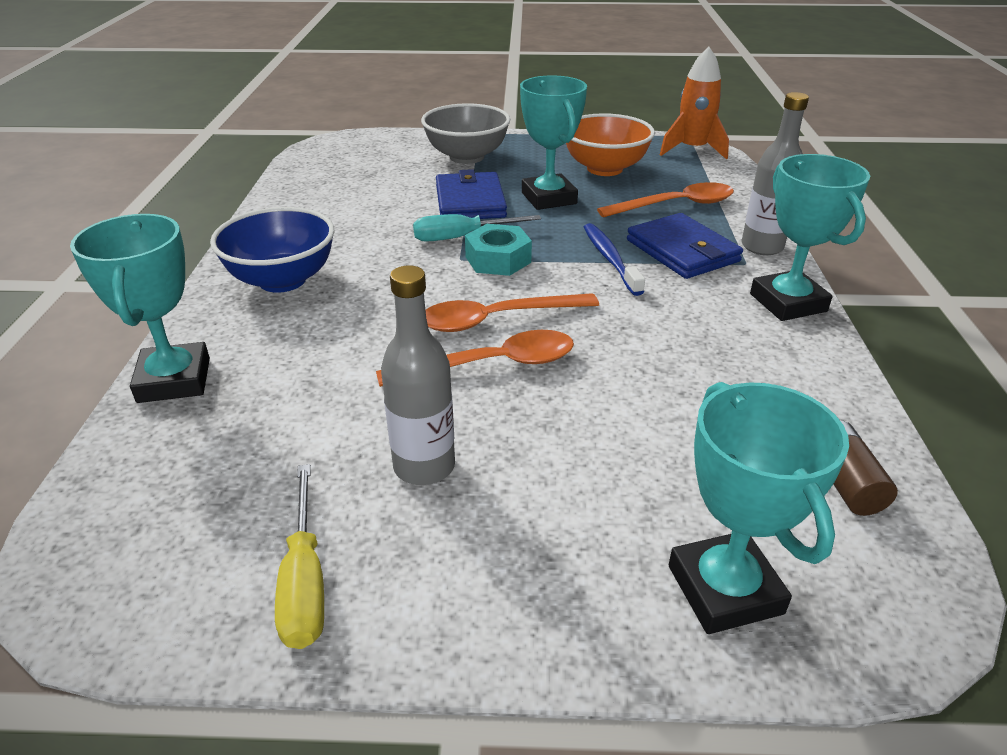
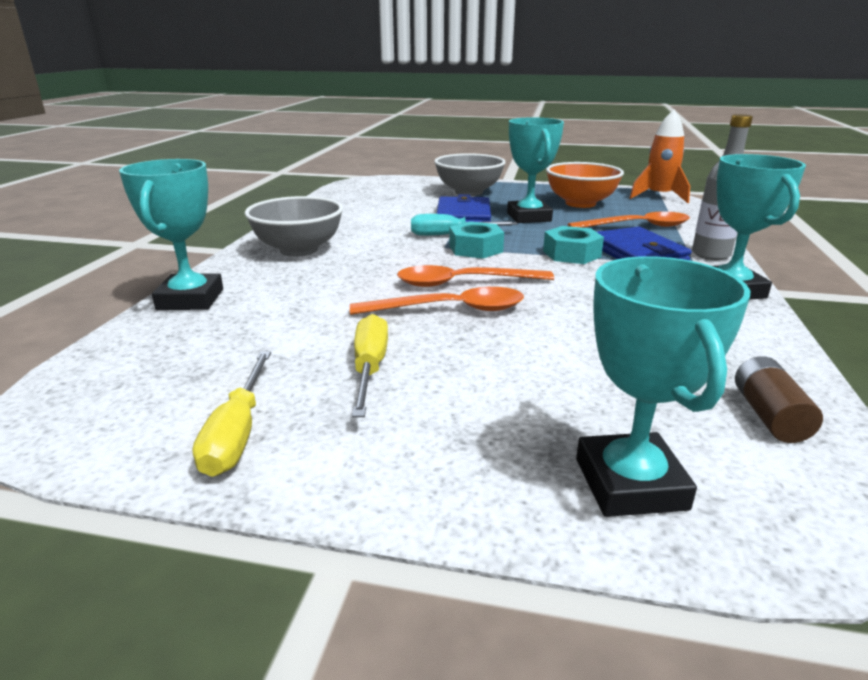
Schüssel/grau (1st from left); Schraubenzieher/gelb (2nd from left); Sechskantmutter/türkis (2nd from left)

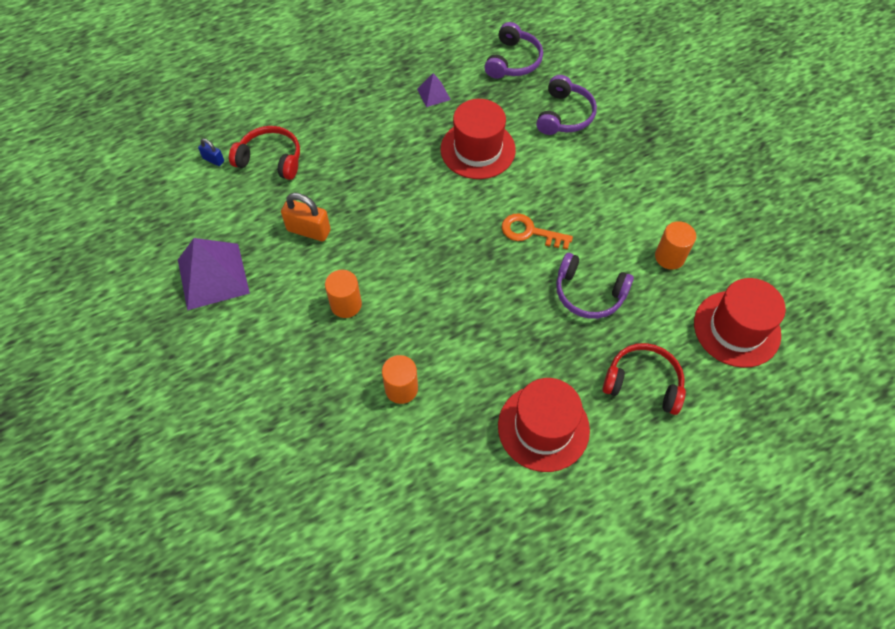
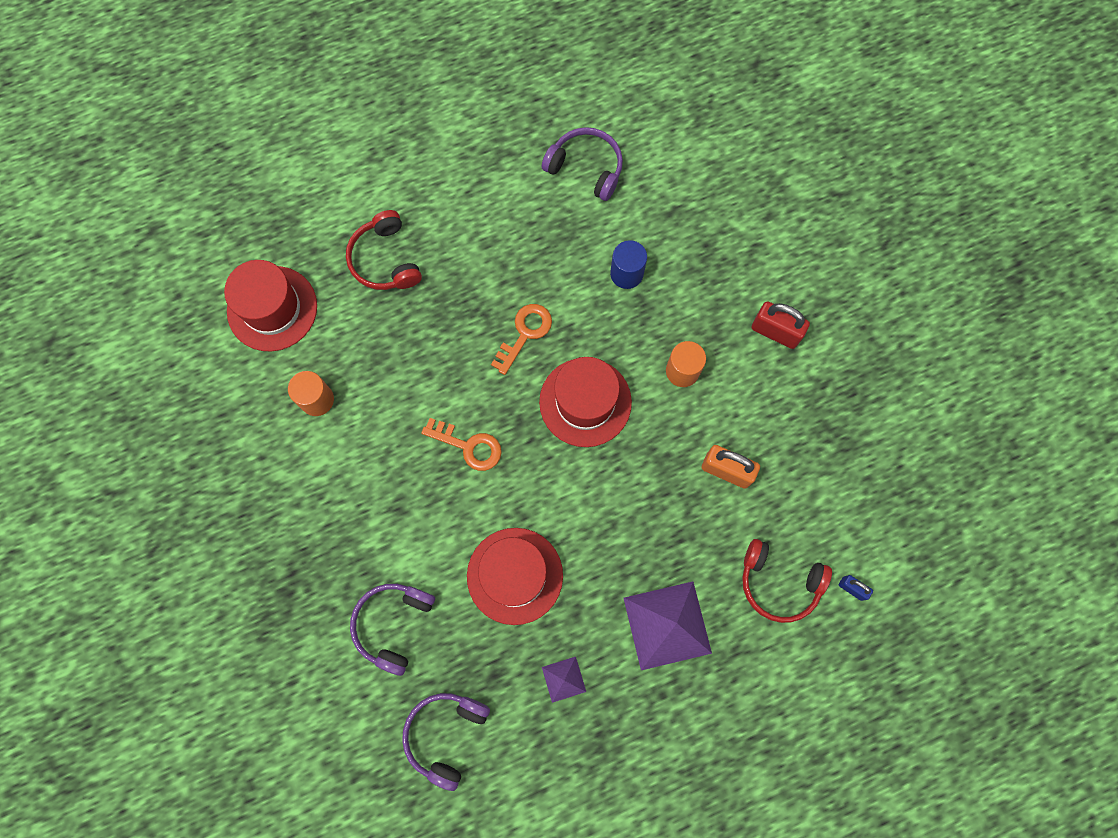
Pyramide/lila (2nd from left); Vollzylinder/blau; Hut/rot (3rd from left); Kopfhörer/lila (3rd from left); Kopfhörer/rot (1st from left); Schlüssel/orange (2nd from left); Vorhängeschloss/rot

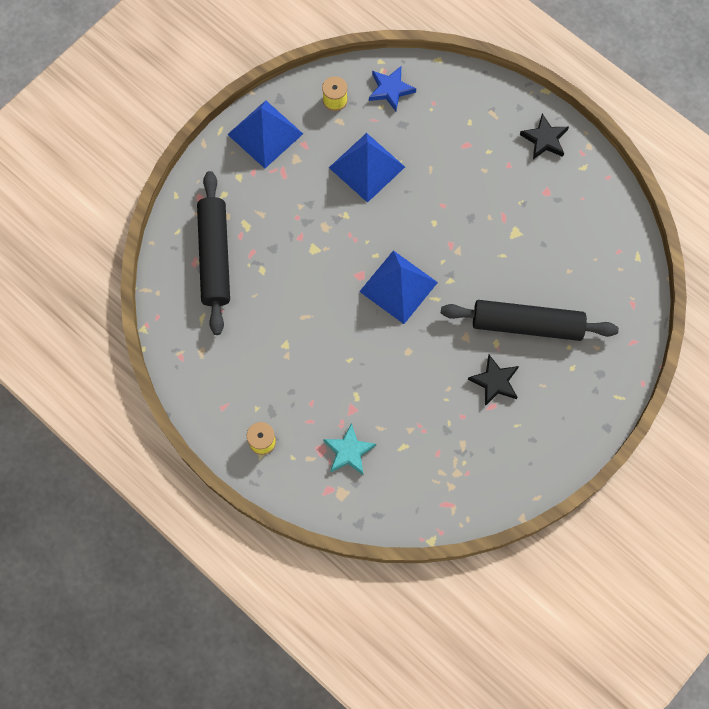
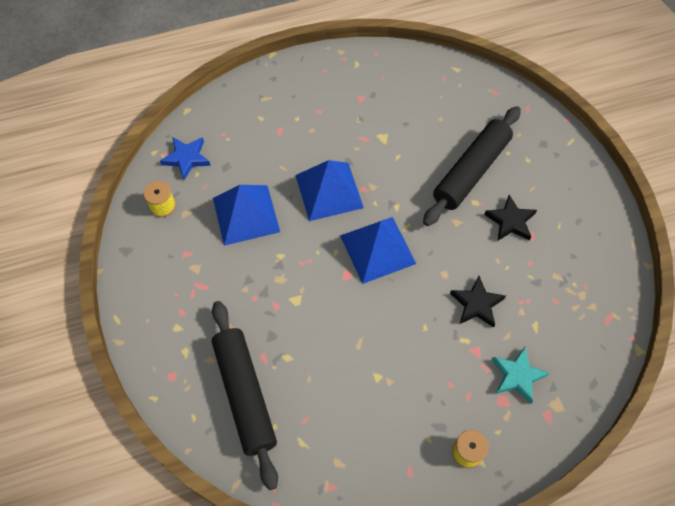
Nudelholz/schwarz (1st from left); Pyramide/blau (2nd from left); Stern/schwarz (1st from left)

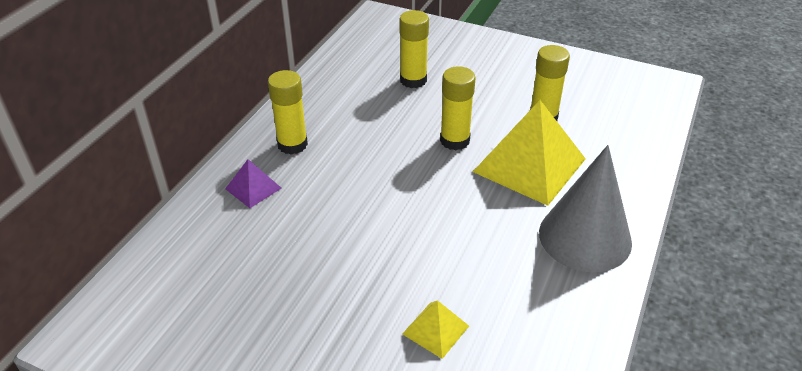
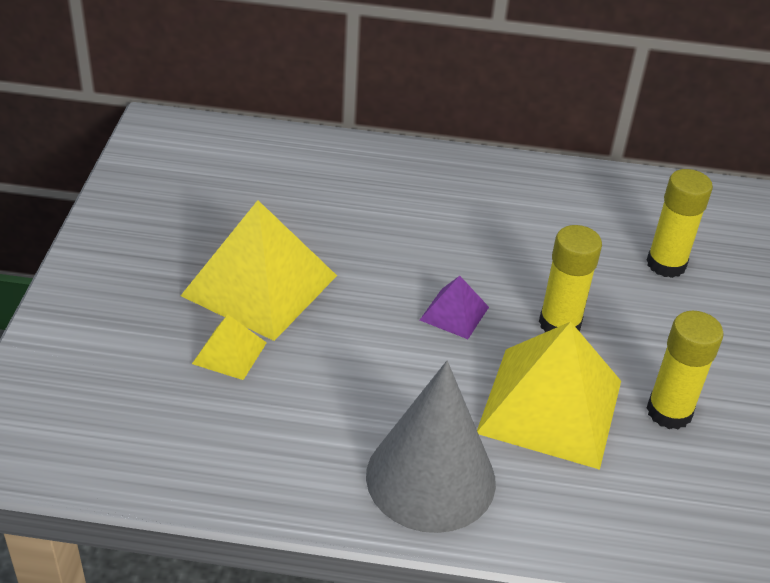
Pyramide/lila; Klebestift/gelb (1st from left in the first image); Pyramide/gelb (2nd from left)

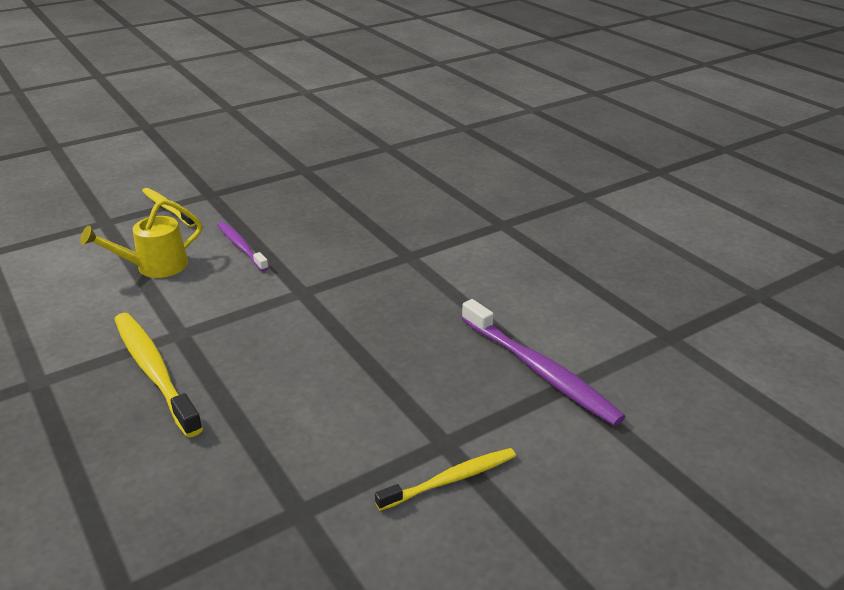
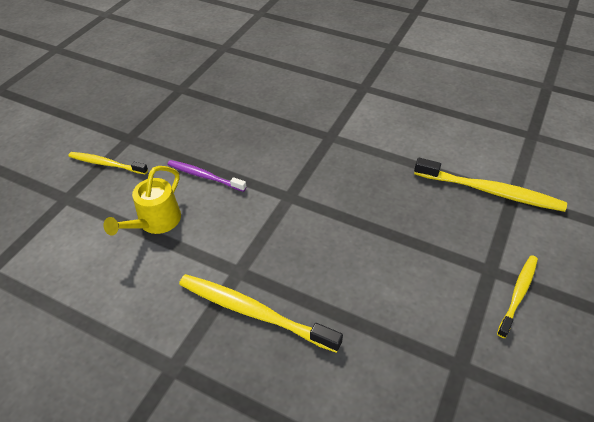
Zahnbürste/gelb (3rd from left)

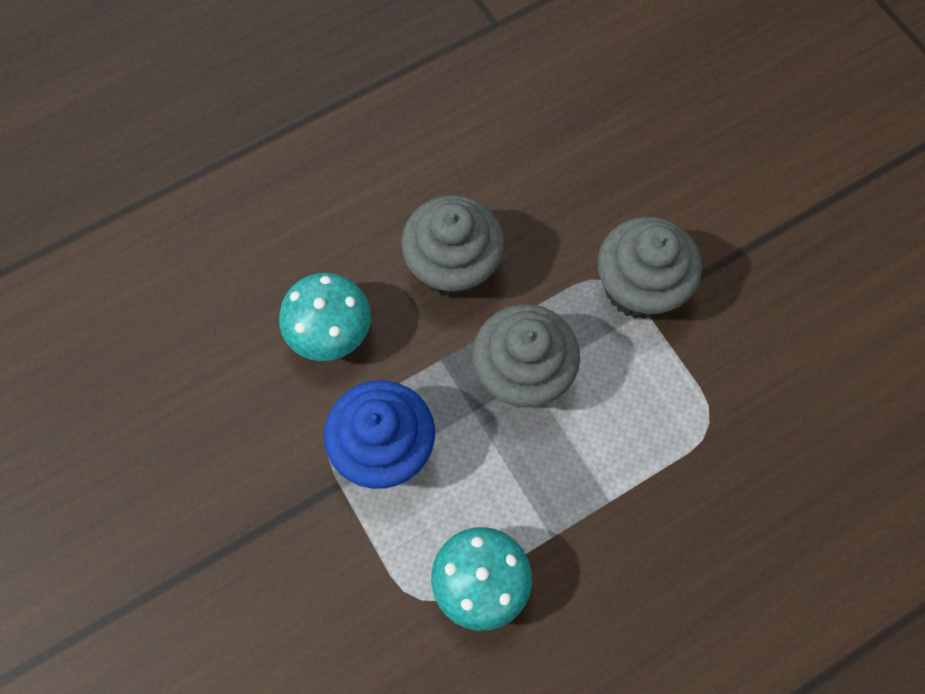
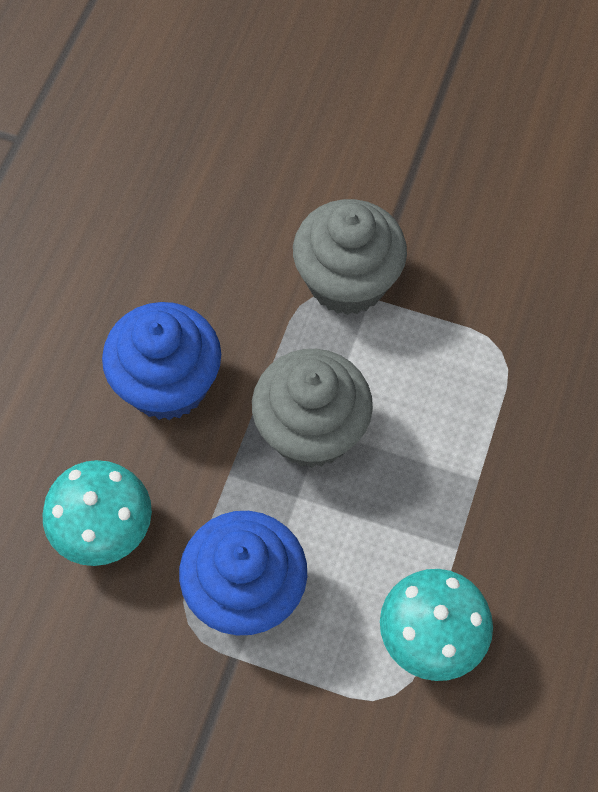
Muffin/blau (1st from left)

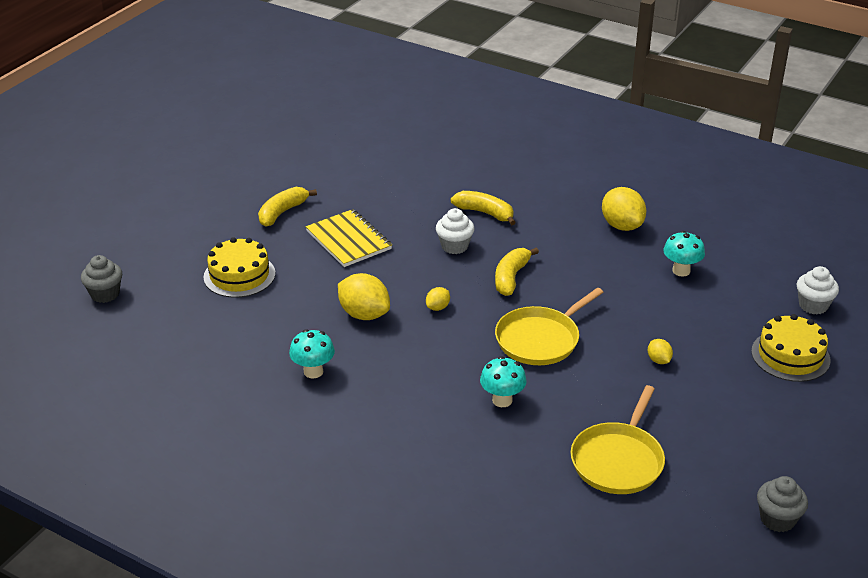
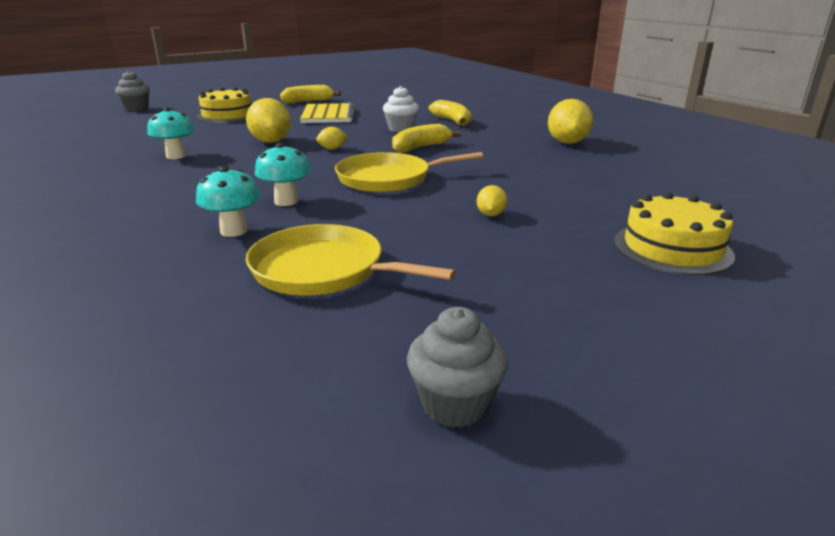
Pfanne/gelb (1st from left); Pilz/türkis (2nd from left); Muffin/weiß (2nd from left in the first image)

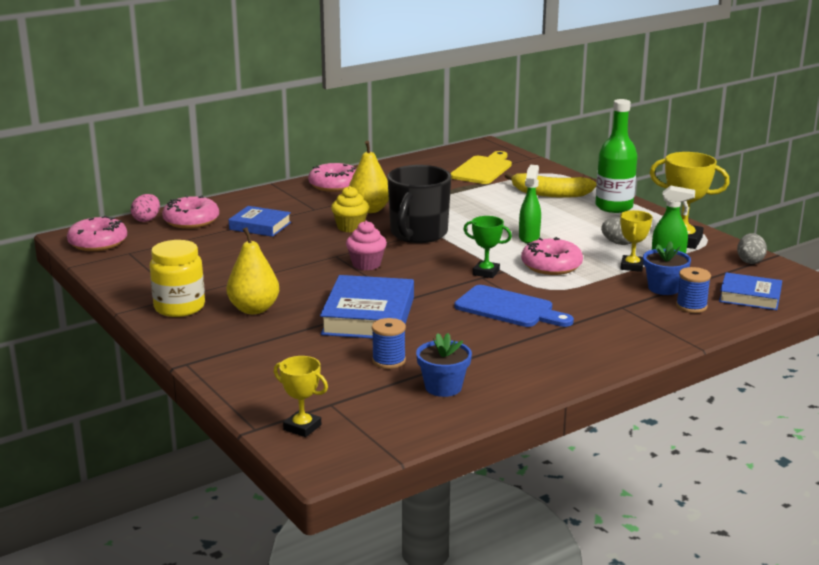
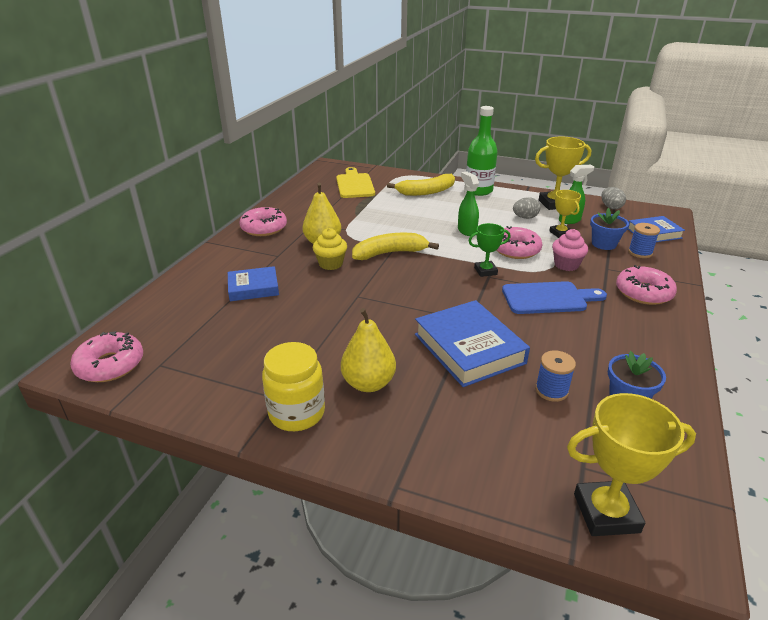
Ei/rosa; Donut/rosa (4th from left); Pokal/gelb (3rd from left); Muffin/rosa; Banane/gelb (1st from left)

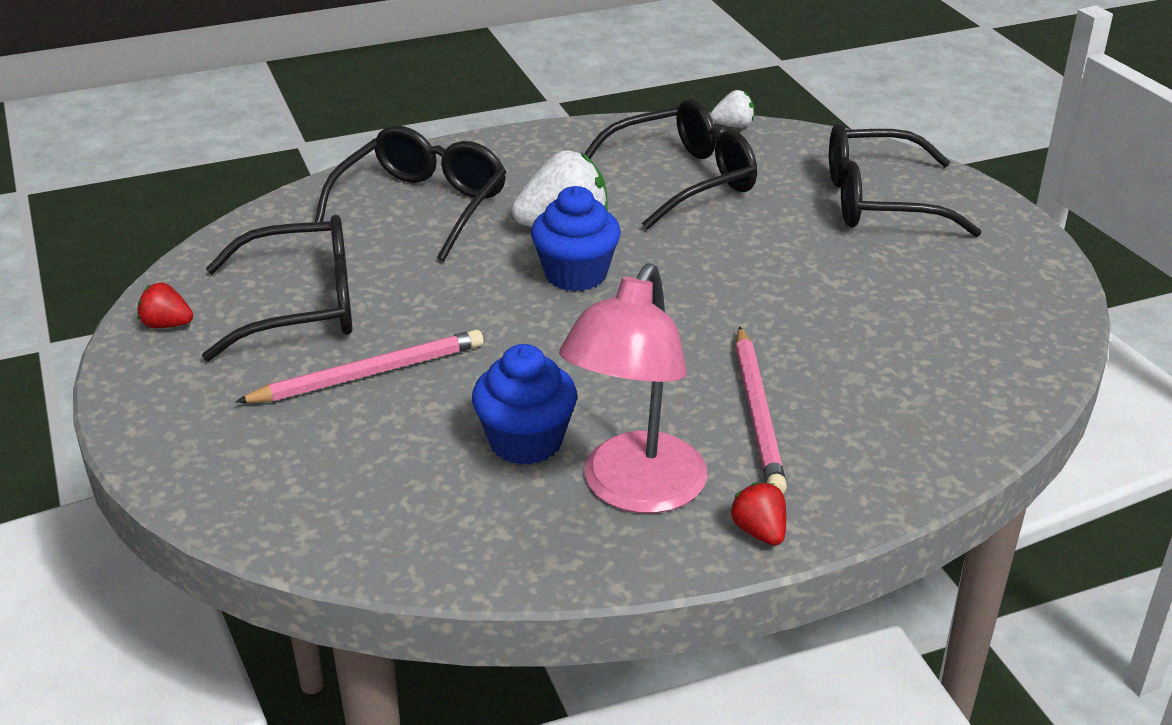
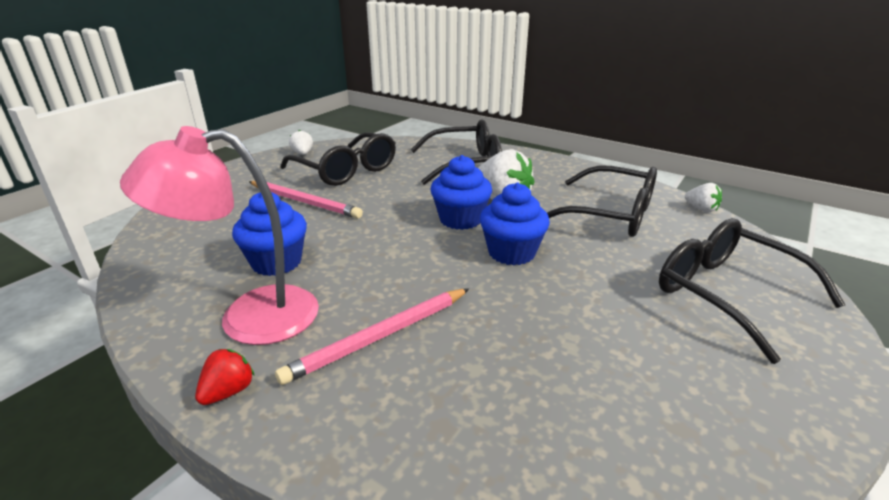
Erdbeere/weiß (1st from left); Muffin/blau (3rd from left)

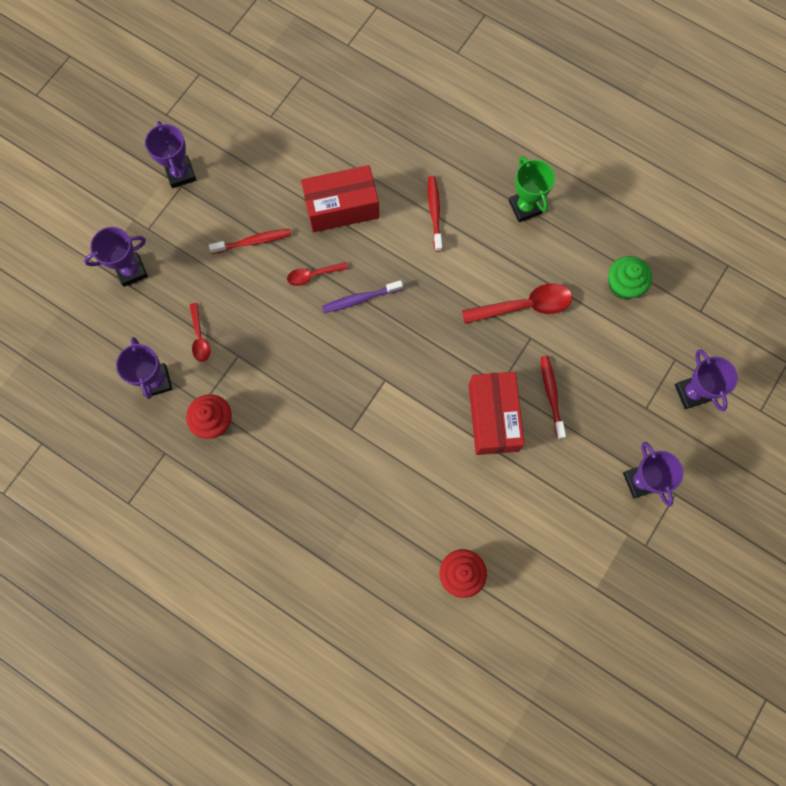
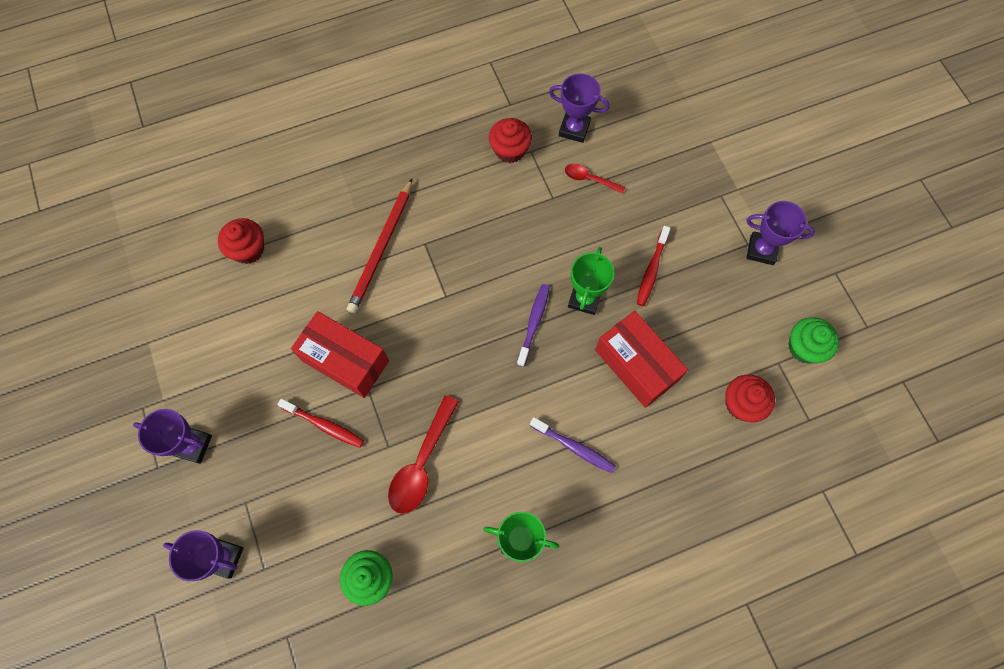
Pokal/lila (1st from left in the first image); Pokal/grün (2nd from left); Schachtel/rot (2nd from left); Zahnbürste/lila (2nd from left); Bleistift/rot; Muffin/rot (3rd from left); Muffin/grün (2nd from left)

